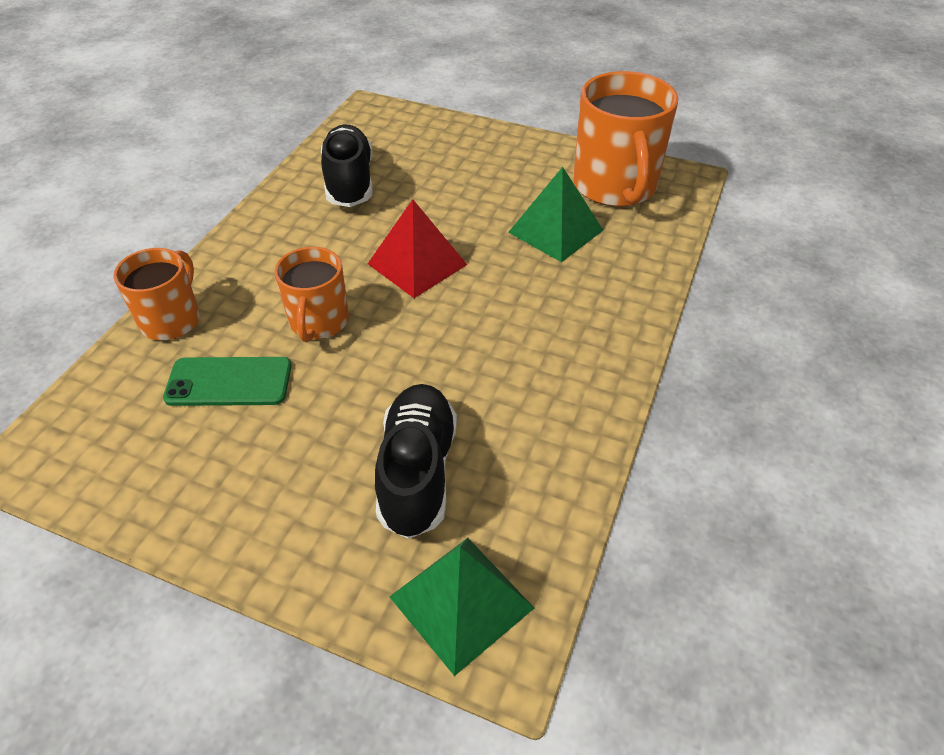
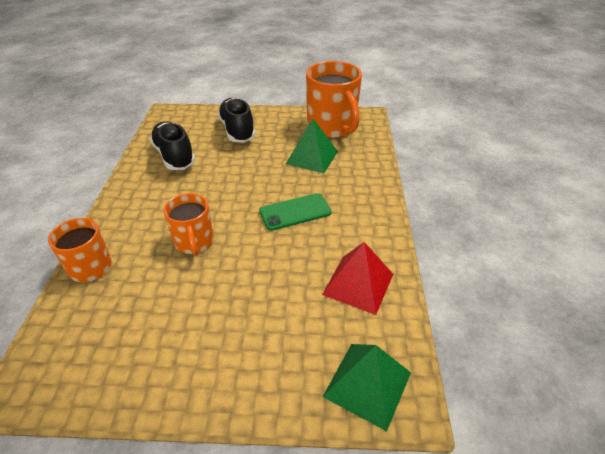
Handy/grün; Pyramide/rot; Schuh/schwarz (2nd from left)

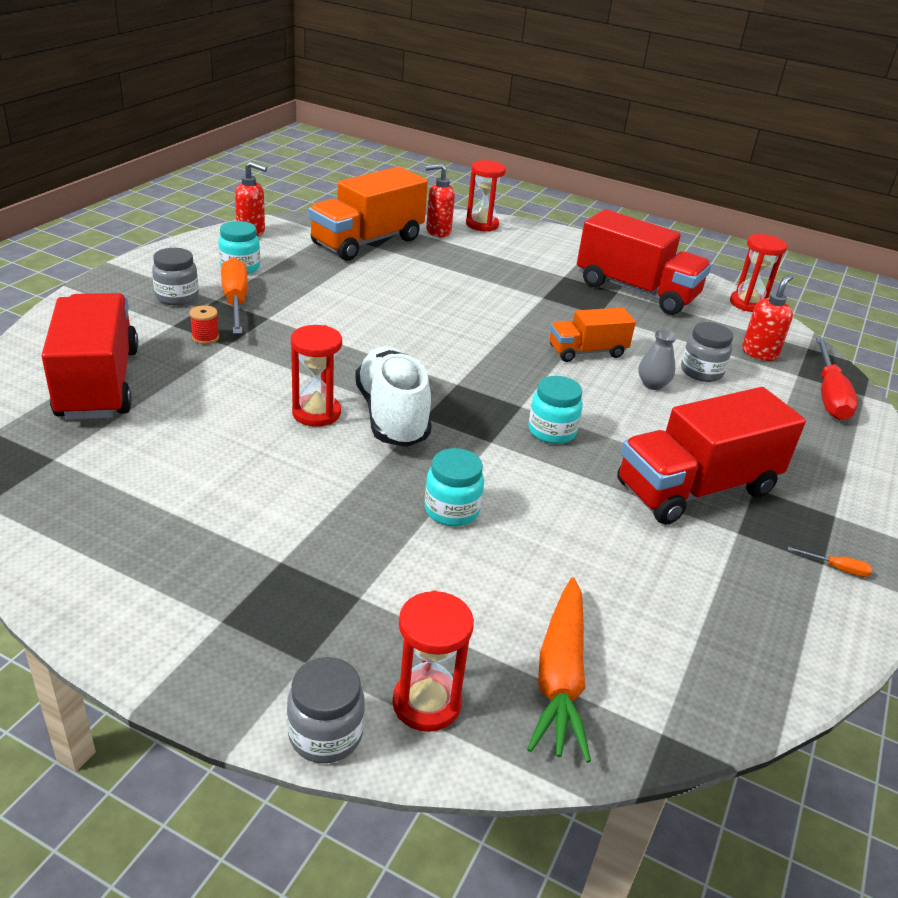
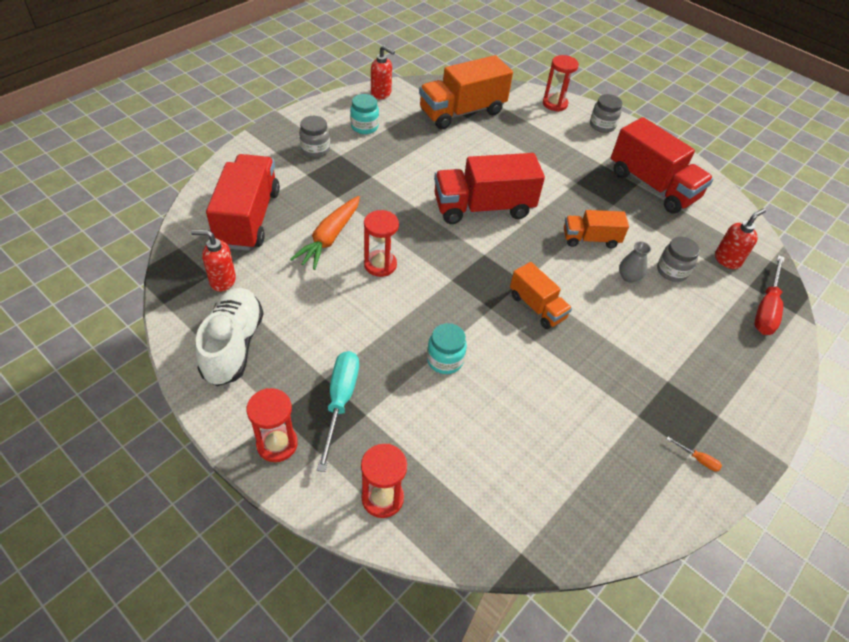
Garnrolle/rot; Schraubenzieher/orange (1st from left in the first image); Einmachglas/grau (2nd from left); Schuh/weiß; Seifenspender/rot (1st from left); Karotte/orange; Lastwagen/orange (2nd from left); Lastwagen/rot (2nd from left); Sanduhr/rot (1st from left); Schraubenzieher/türkis

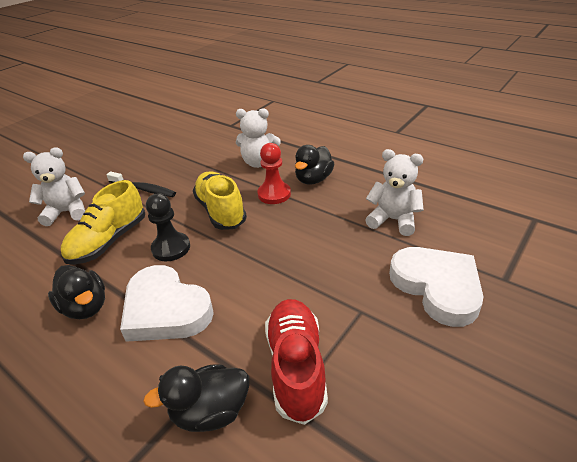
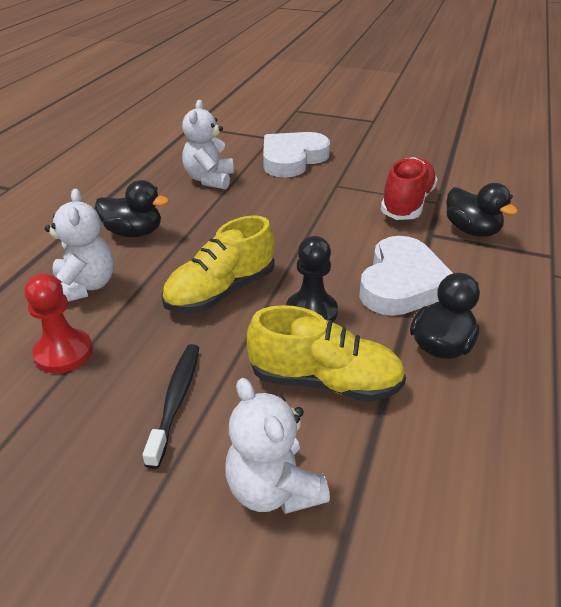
Bauer/rot; Schuh/rot

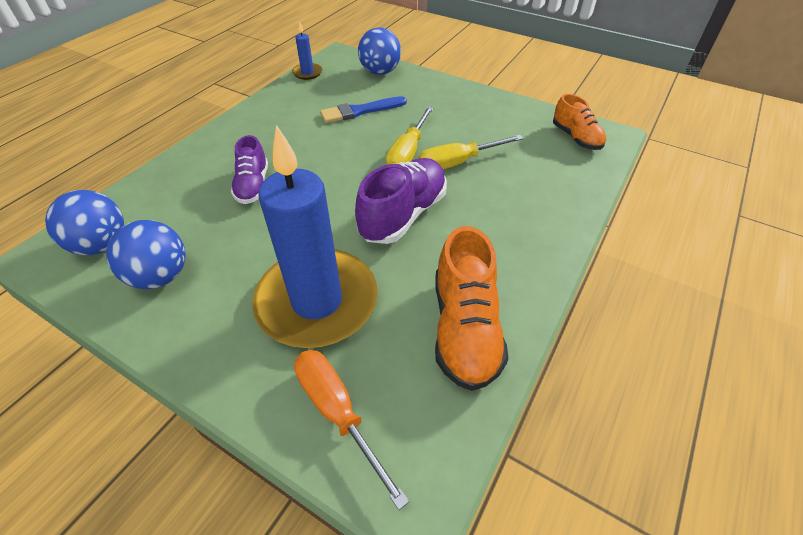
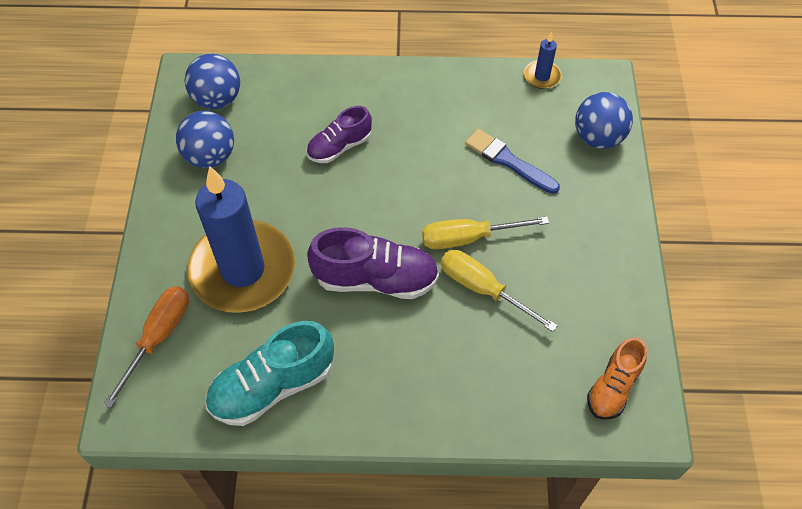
Schuh/türkis

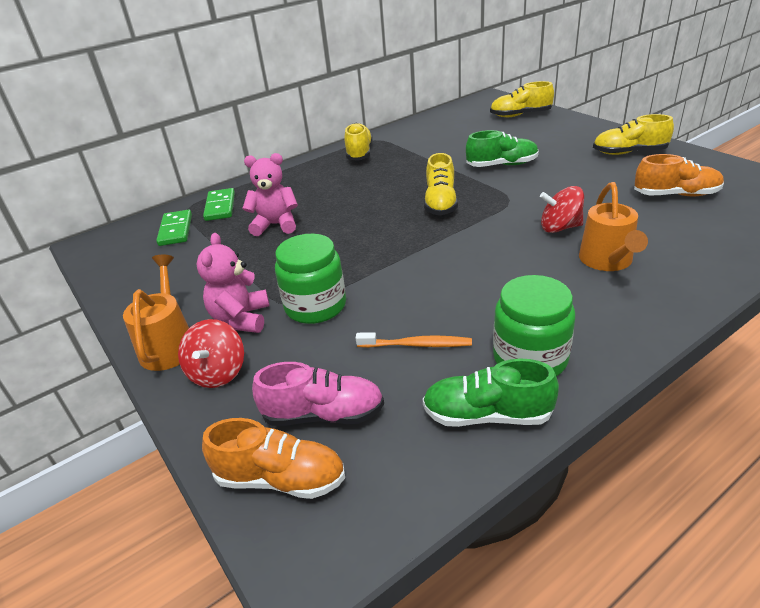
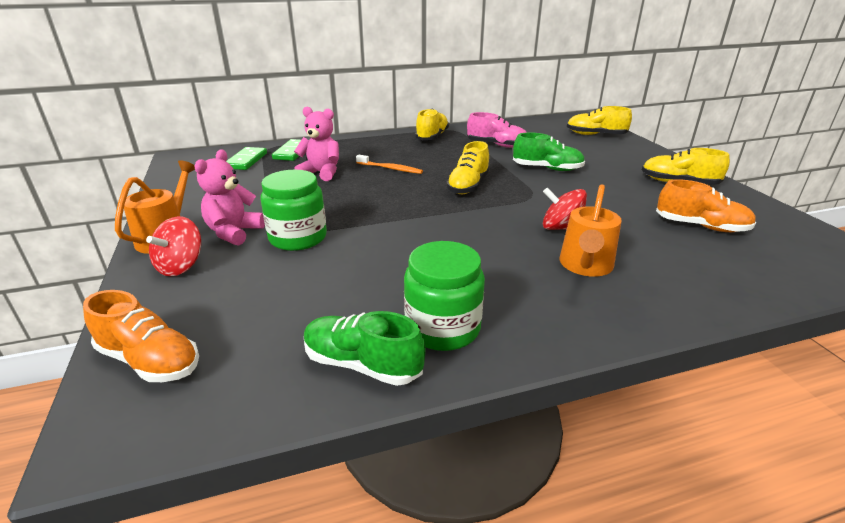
Schuh/rosa; Zahnbürste/orange

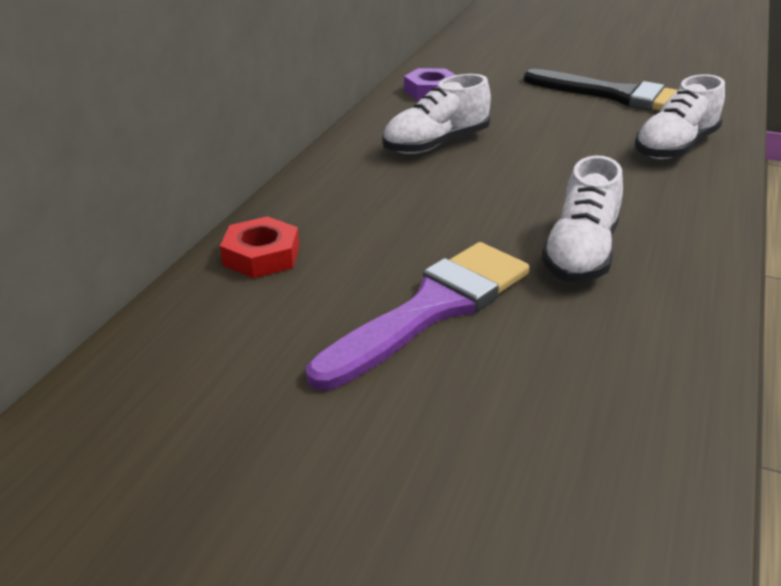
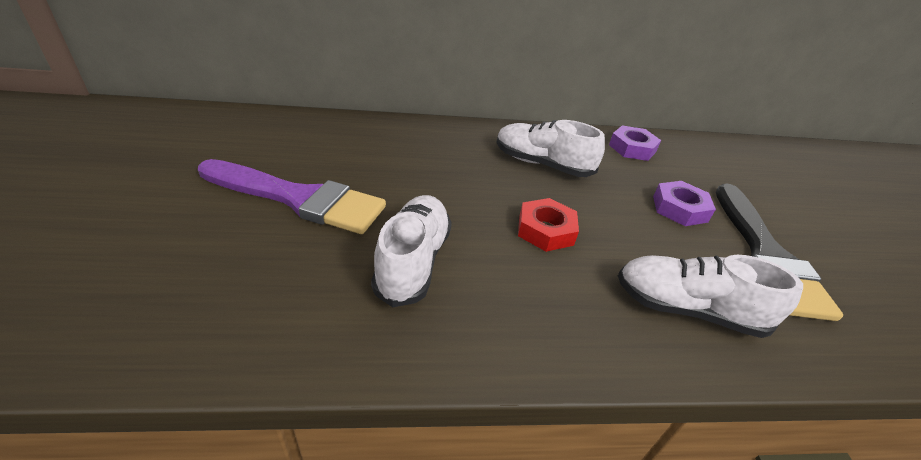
Sechskantmutter/rot; Schuh/weiß (1st from left); Sechskantmutter/lila (2nd from left)

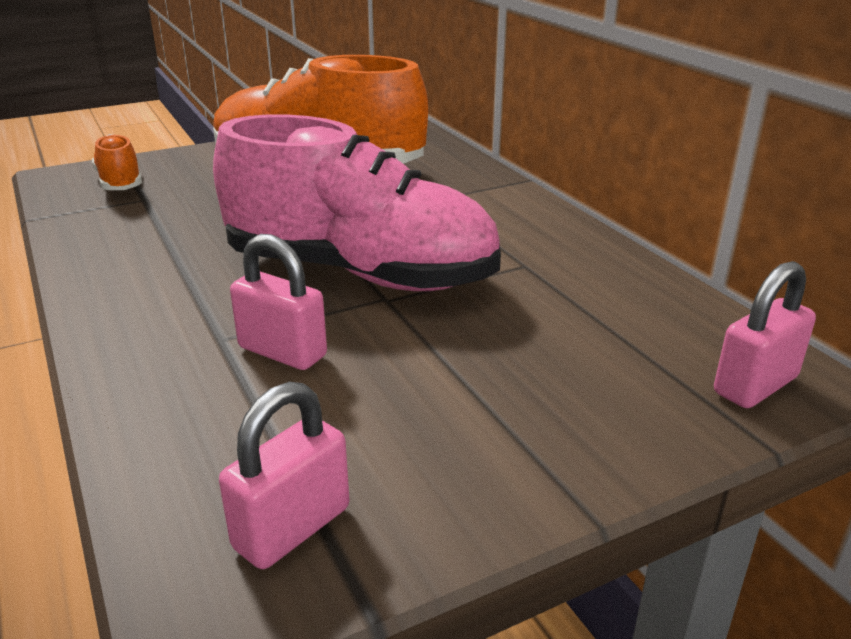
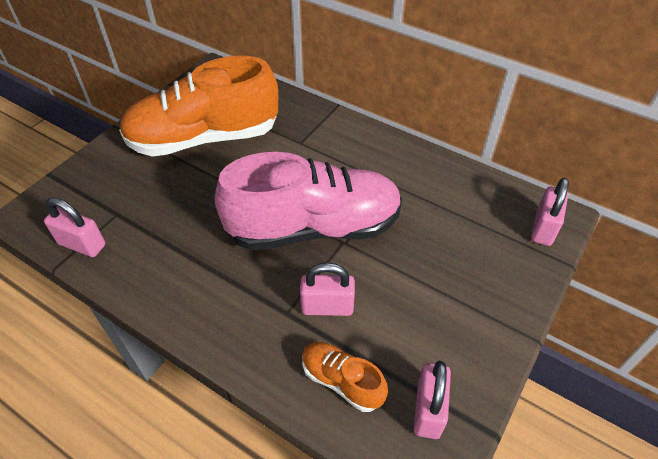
Schuh/orange (2nd from left); Vorhängeschloss/rosa (1st from left)

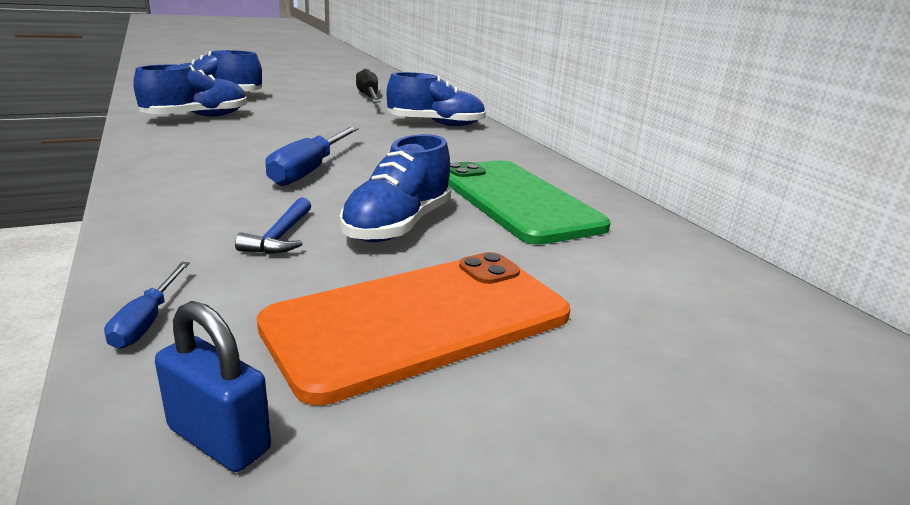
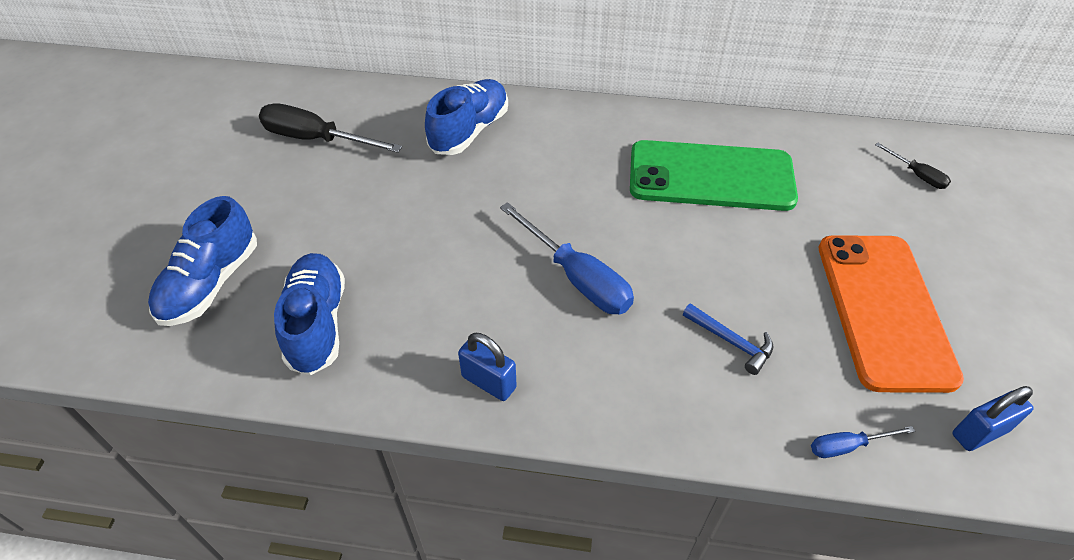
Schraubenzieher/blau (2nd from left); Schuh/blau (3rd from left in the first image); Vorhängeschloss/blau (1st from left); Schraubenzieher/schwarz (2nd from left)

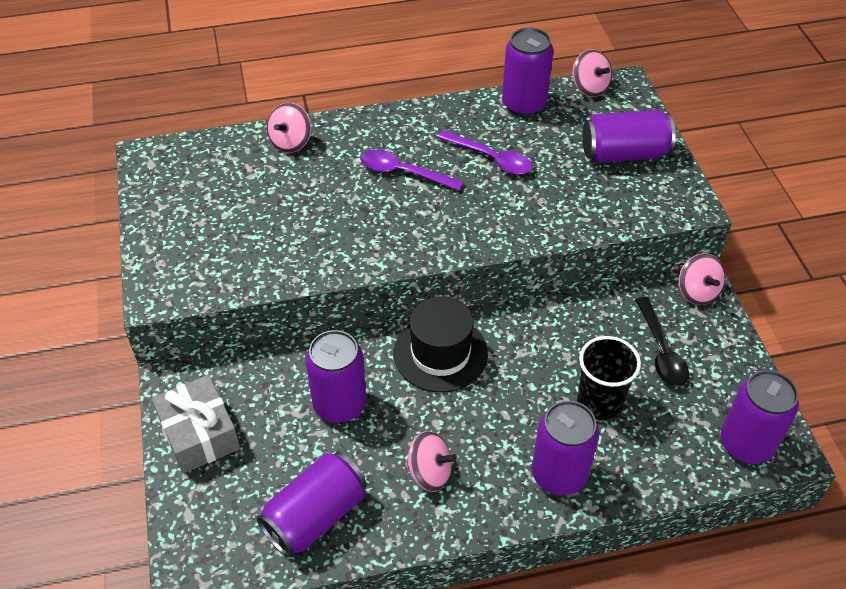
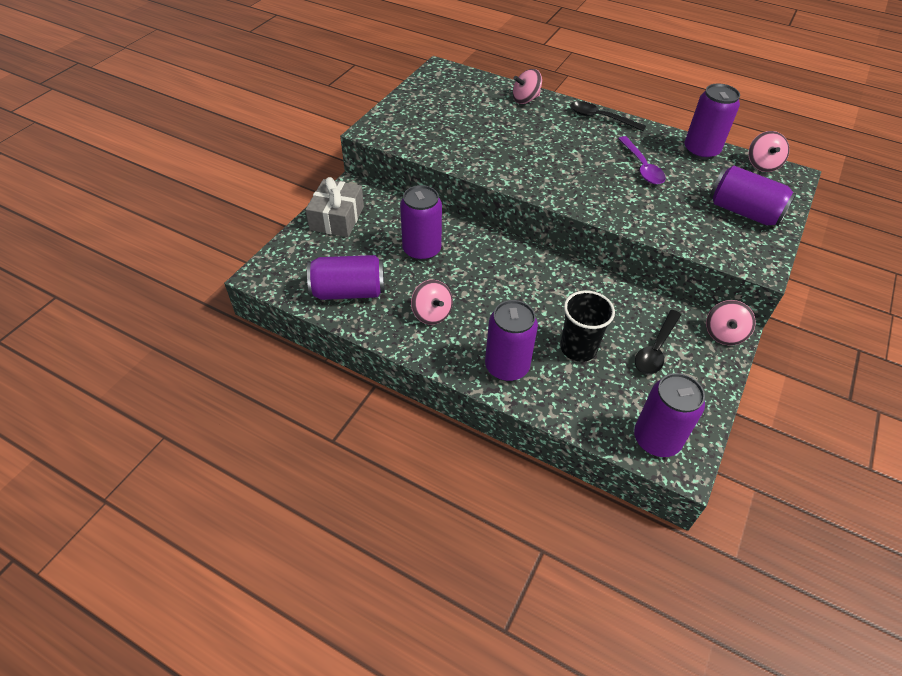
Löffel/lila (1st from left in the first image); Hut/schwarz; Löffel/schwarz (1st from left)

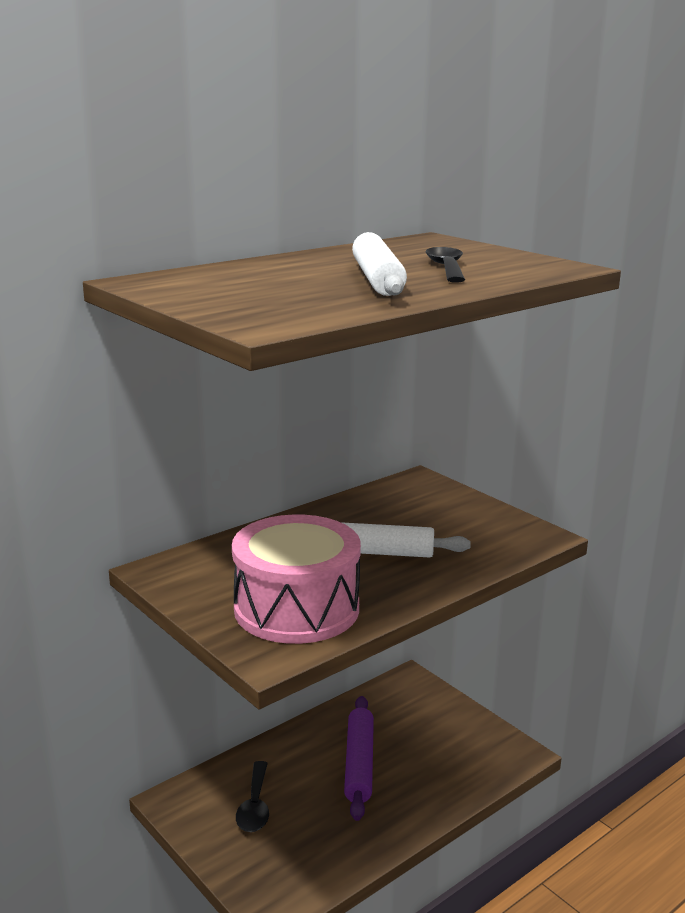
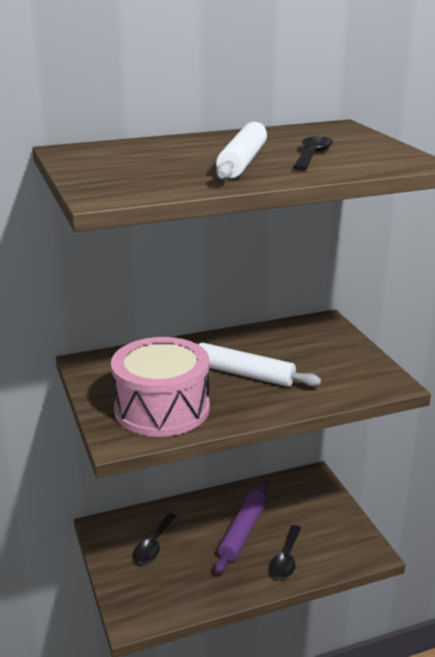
Löffel/schwarz (2nd from left)

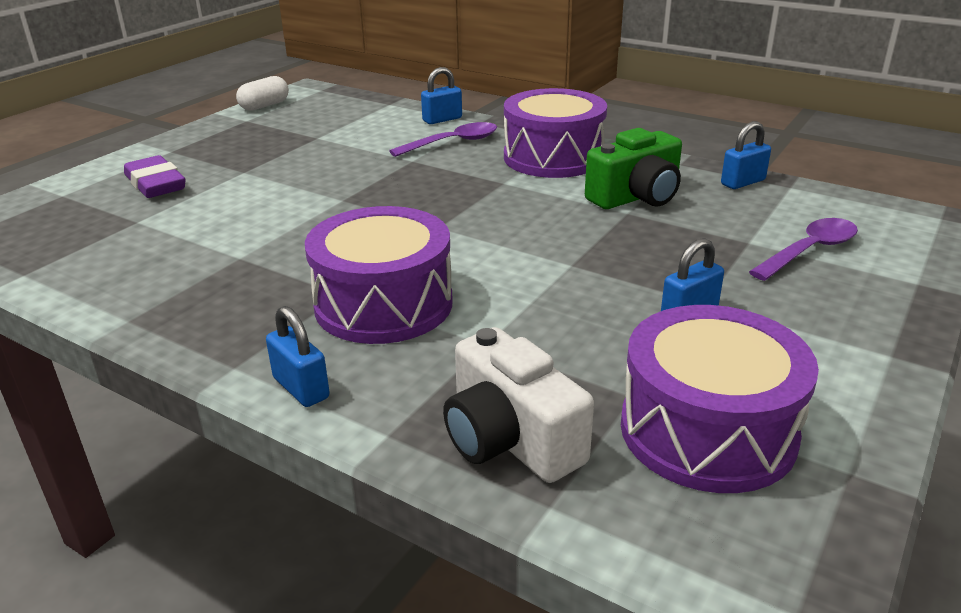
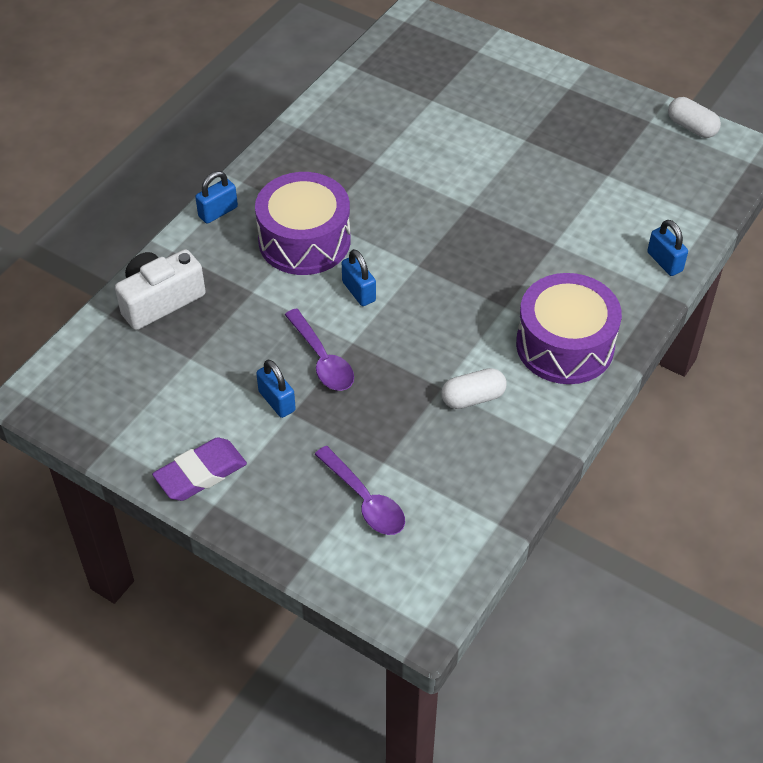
Radiergummi/lila; Löffel/lila (1st from left); Kapsel/weiß (1st from left); Trommel/lila (3rd from left in the first image); Vorhängeschloss/blau (3rd from left)

